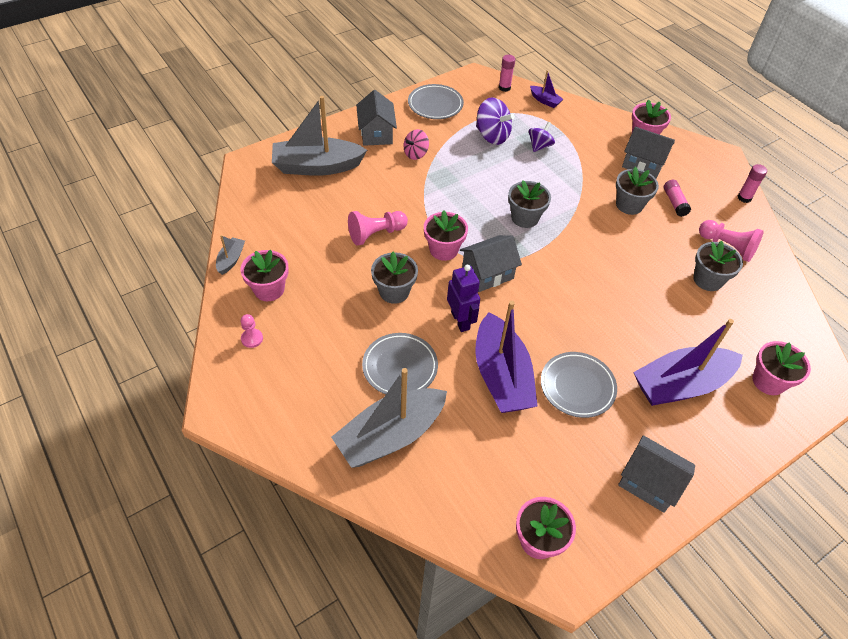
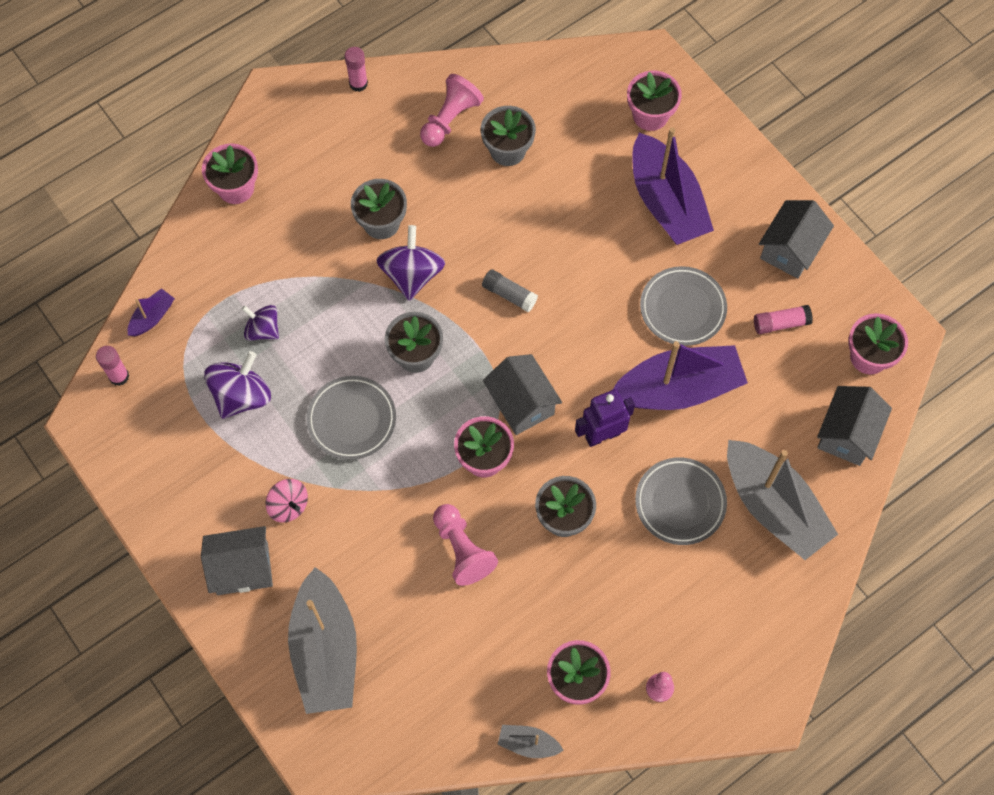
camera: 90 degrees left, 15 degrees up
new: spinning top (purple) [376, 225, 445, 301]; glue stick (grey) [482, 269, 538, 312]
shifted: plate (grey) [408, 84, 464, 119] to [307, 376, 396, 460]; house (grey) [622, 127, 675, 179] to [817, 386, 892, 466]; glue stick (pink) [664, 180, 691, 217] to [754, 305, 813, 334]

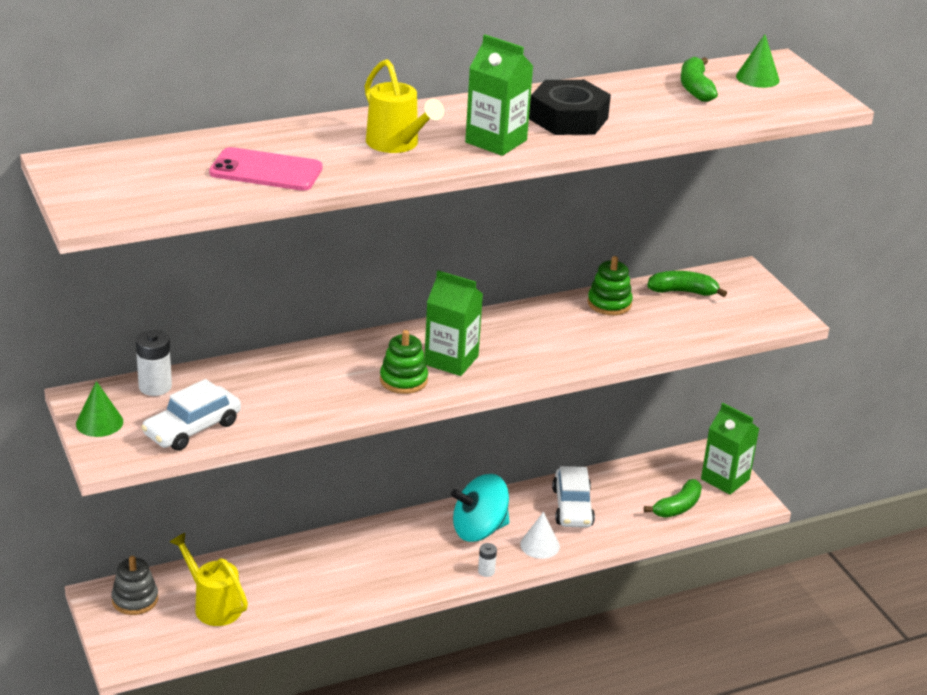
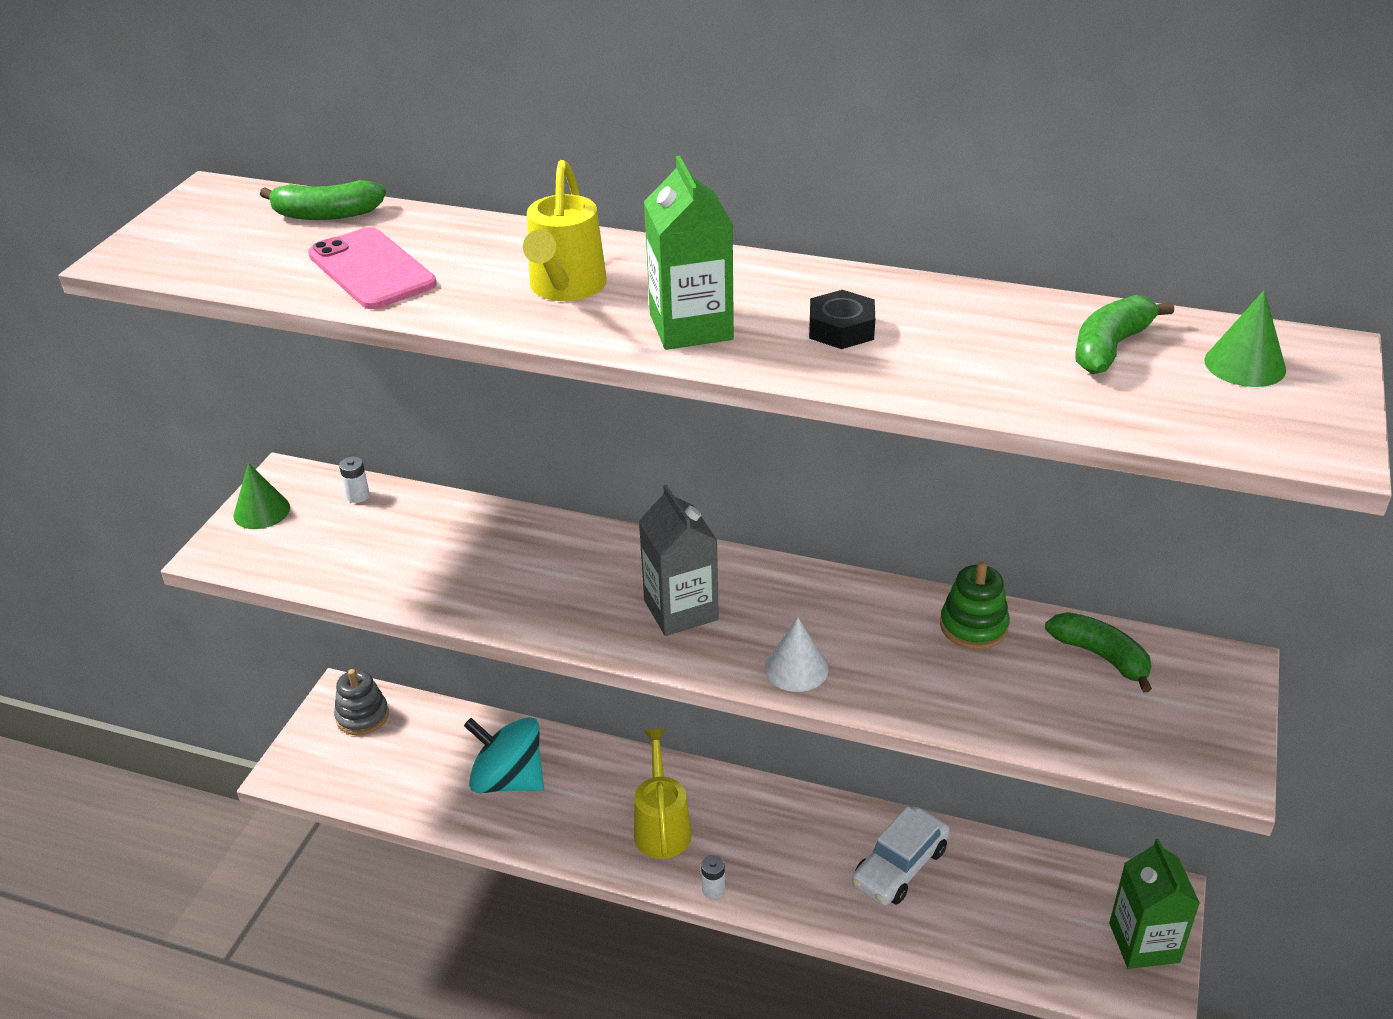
camera: 45 degrees right, 5 degrees up
gone: car (white) [141, 379, 241, 451]; stacking toy (green) [380, 330, 428, 394]
shifted: watering can (yellow) [170, 533, 248, 626] to [634, 729, 692, 859]; spinning top (turquoise) [451, 474, 509, 542] to [464, 717, 544, 793]; cone (white) [520, 512, 560, 559] to [765, 617, 829, 692]; banana (green) [644, 479, 702, 518] to [260, 180, 386, 220]
repainted: carton (green) [424, 270, 483, 376] to carton (grey) [639, 484, 719, 636]
scaled: battery (white) [136, 330, 172, 396] = [339, 457, 370, 503] x0.58; nut (black) [529, 80, 611, 135] = [809, 290, 875, 349] x0.57

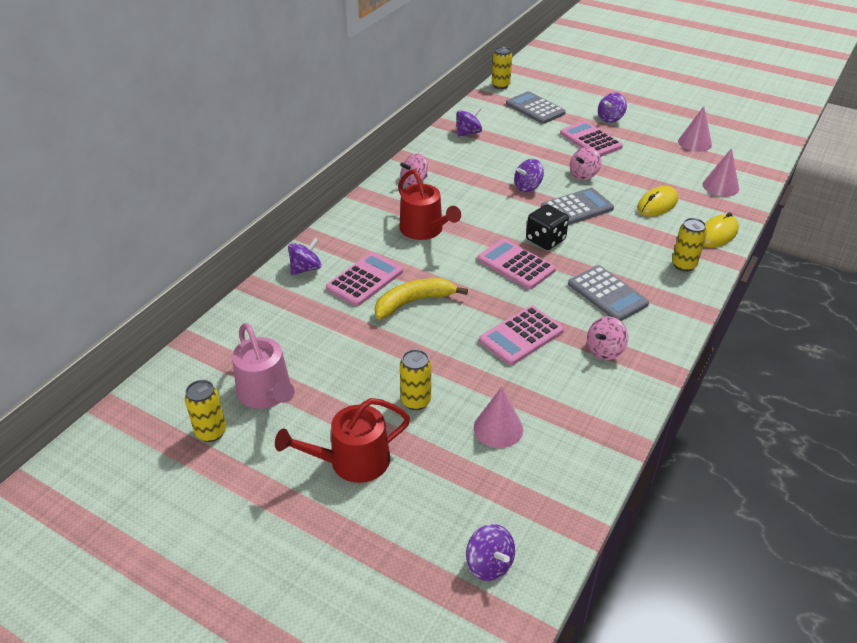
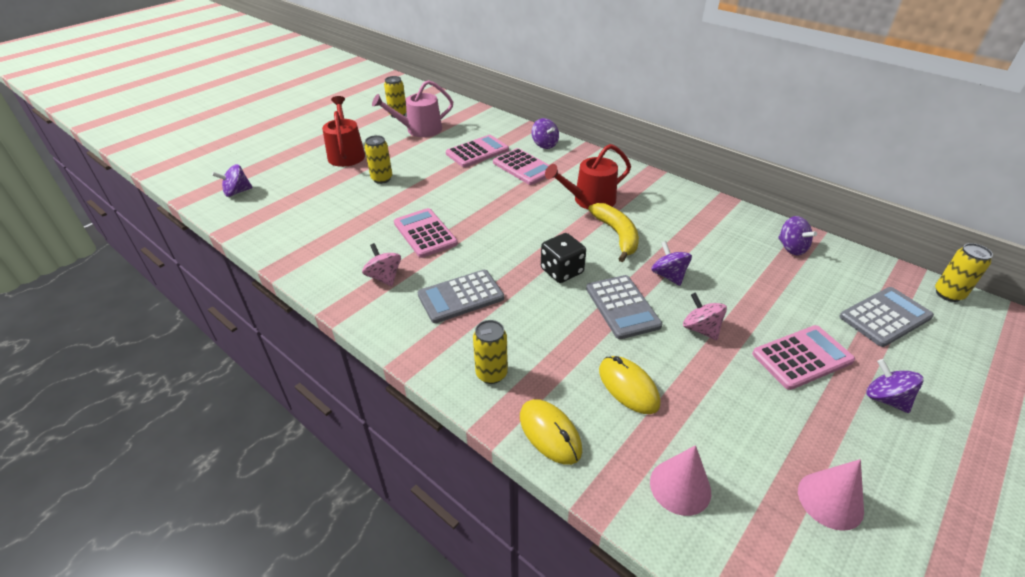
camera: 100 degrees right, 0 degrees up
gone: spinning top (pink) [400, 154, 428, 186]; cone (pink) [474, 387, 523, 448]
shifted: banana (yellow) [374, 278, 468, 319] to [588, 203, 639, 262]; calculator (pink) [477, 239, 556, 289] to [446, 135, 509, 167]

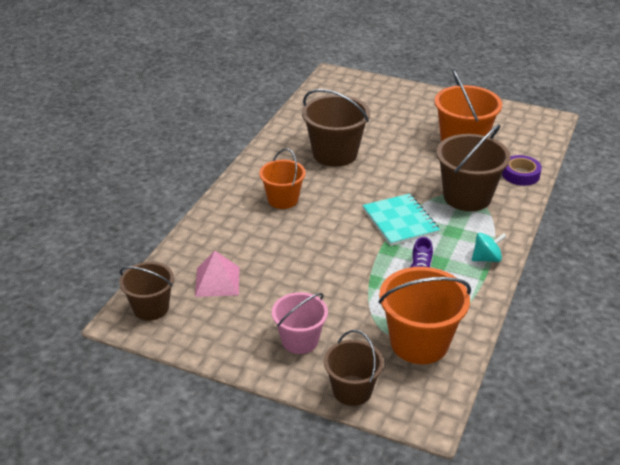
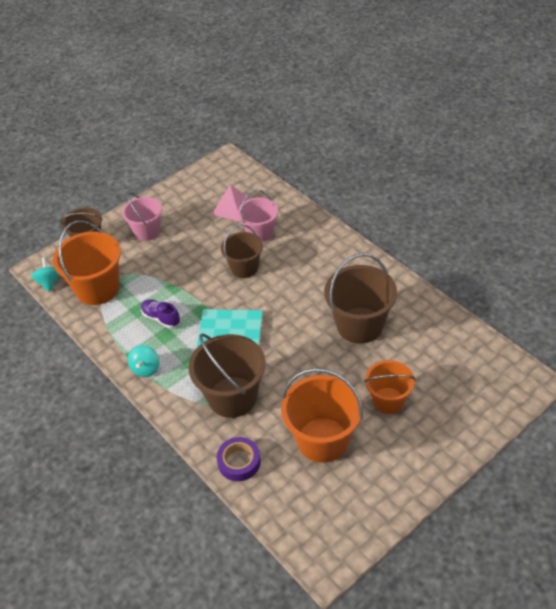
camera: 120 degrees right, 10 degrees up
new: spinning top (turquoise) [31, 257, 60, 292]; bucket (pink) [238, 190, 278, 242]
shifted: bucket (brown) [119, 262, 174, 321] to [221, 224, 263, 278]; bucket (orange) [259, 148, 306, 209] to [364, 360, 415, 414]

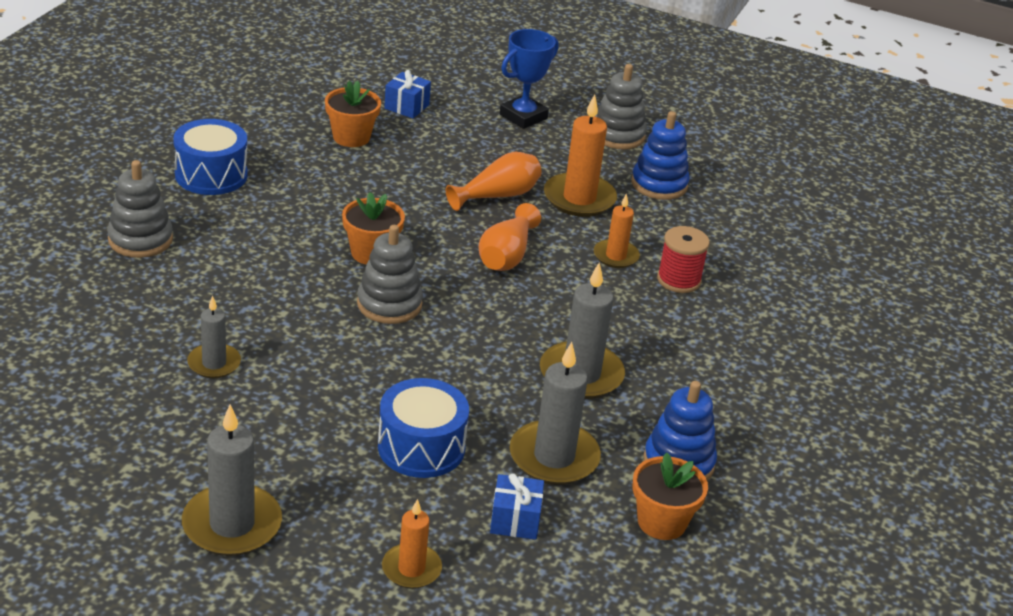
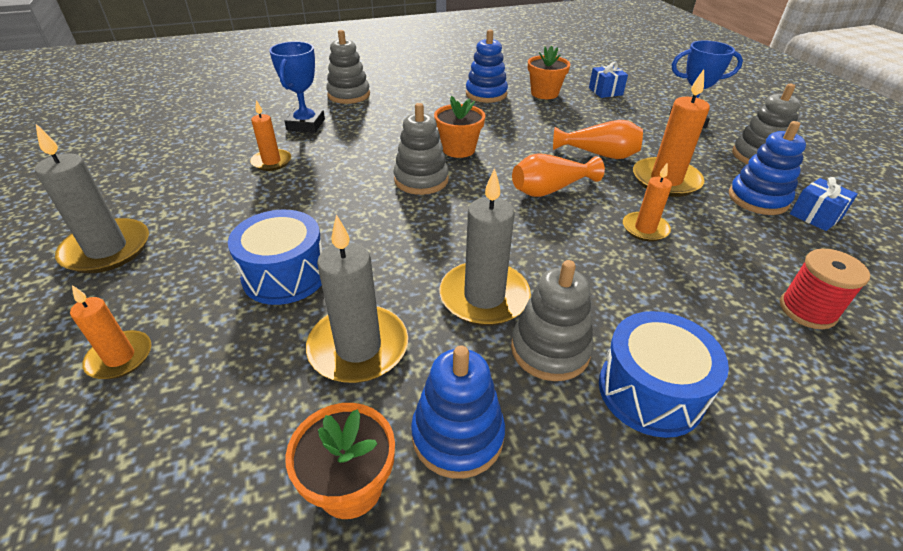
camera: 50 degrees right, 5 degrees up
new: trophy (blue) [269, 41, 325, 133]; stacking toy (blue) [466, 29, 508, 103]; stacking toy (grey) [511, 260, 593, 381]
shifted: drum (blue) [173, 119, 248, 195] to [599, 311, 729, 438]; gift (blue) [490, 473, 544, 540] to [790, 177, 858, 231]; spool (red) [657, 226, 710, 293] to [780, 248, 870, 329]
repainted: candle (grey) [187, 295, 241, 378] to candle (orange) [250, 100, 291, 171]

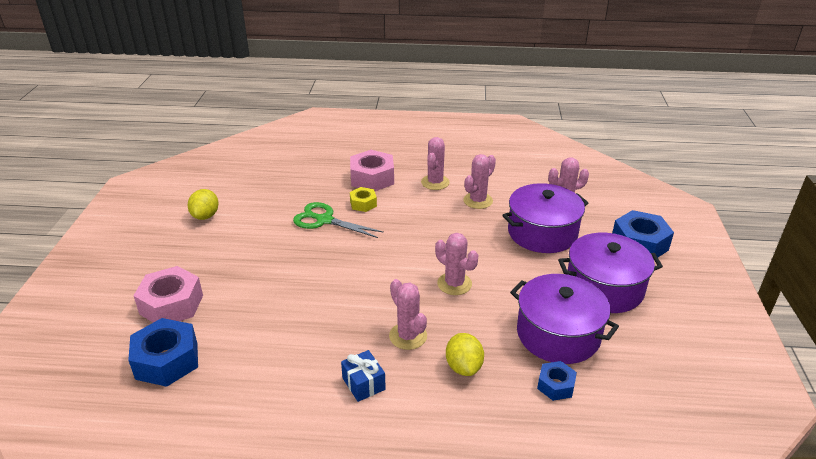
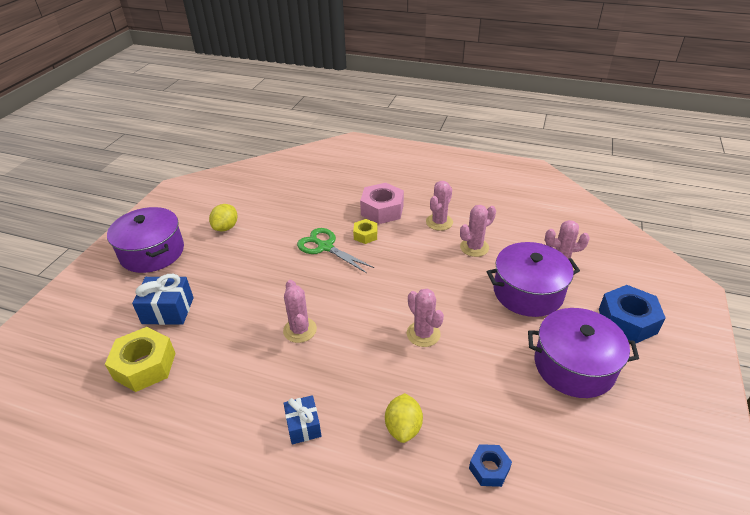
camera: 15 degrees right, 5 degrees up
shifted: cactus (pink) [389, 279, 427, 350] to [283, 280, 317, 343]; pot (purple) [510, 274, 619, 364] to [107, 207, 184, 273]
swapped: nut (pink) [134, 266, 203, 323] to gift (blue) [132, 274, 194, 325]
repainted: nut (blue) [128, 318, 198, 387] to nut (yellow) [105, 327, 175, 392]

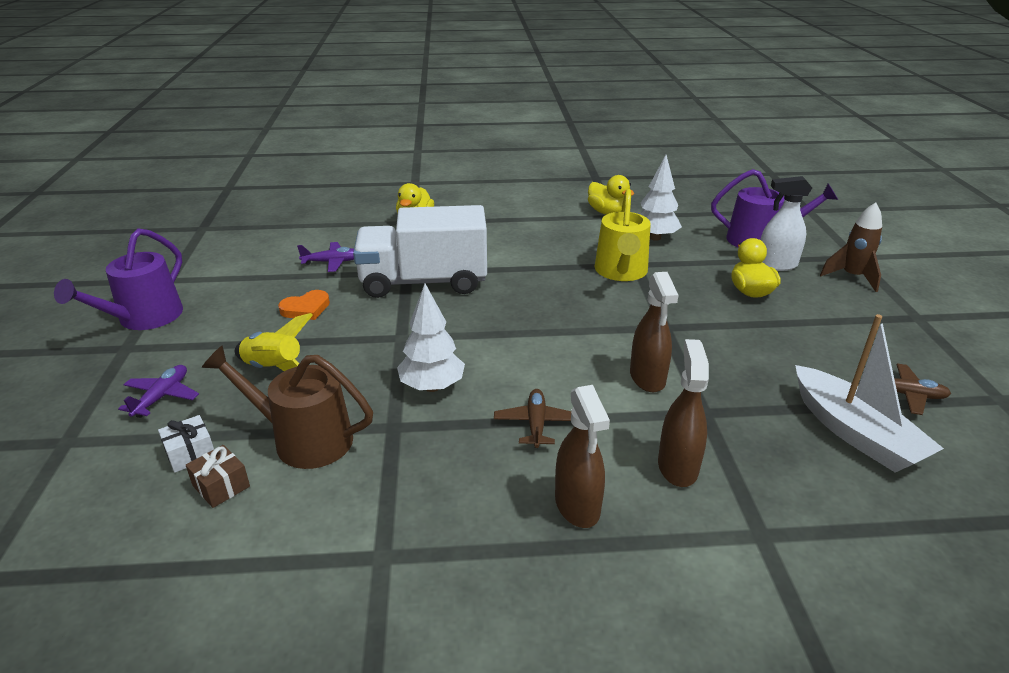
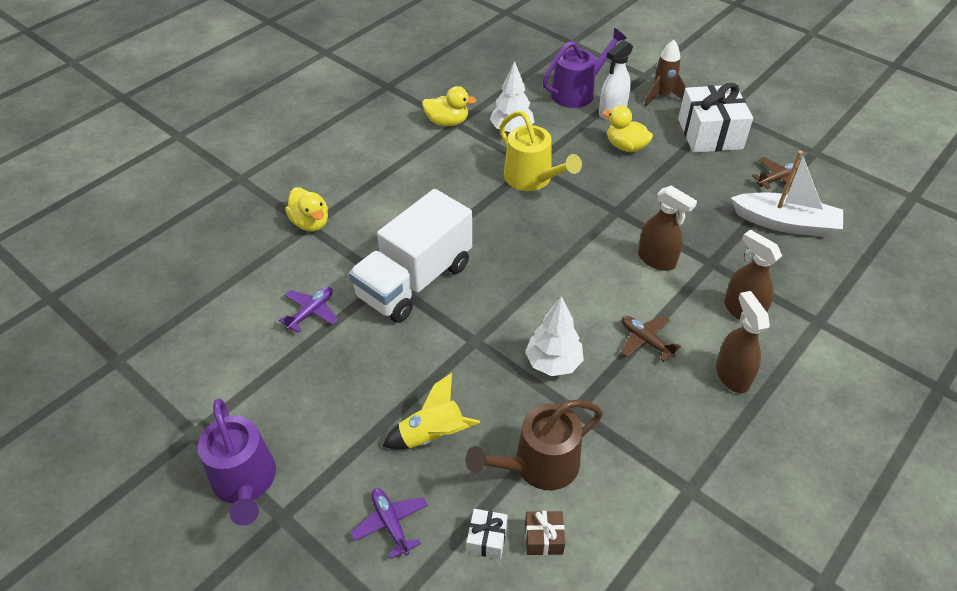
camera: 45 degrees left, 15 degrees up
gone: heart (orange) [278, 290, 330, 320]
new: gift (white) [678, 83, 753, 153]
rotated: spray bottle (brown) [555, 385, 610, 528] = [716, 291, 770, 393] 135 degrees counterclockwise

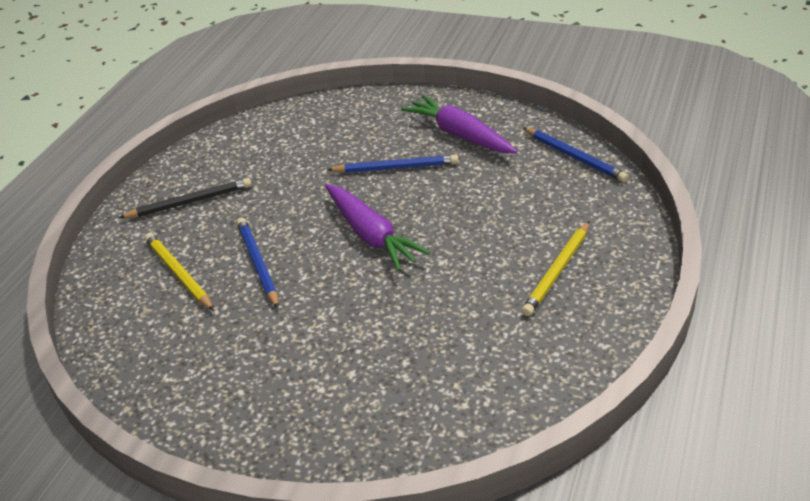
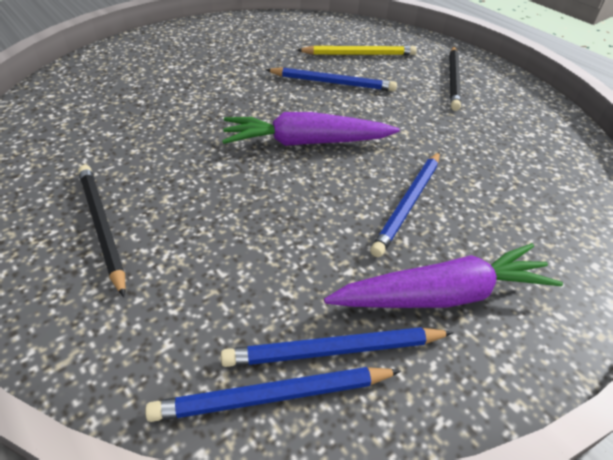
camera: 115 degrees right, 5 degrees up
new: pencil (blue) [221, 327, 454, 367]
repainted: pencil (yellow) [522, 221, 590, 316] to pencil (black) [78, 165, 126, 297]

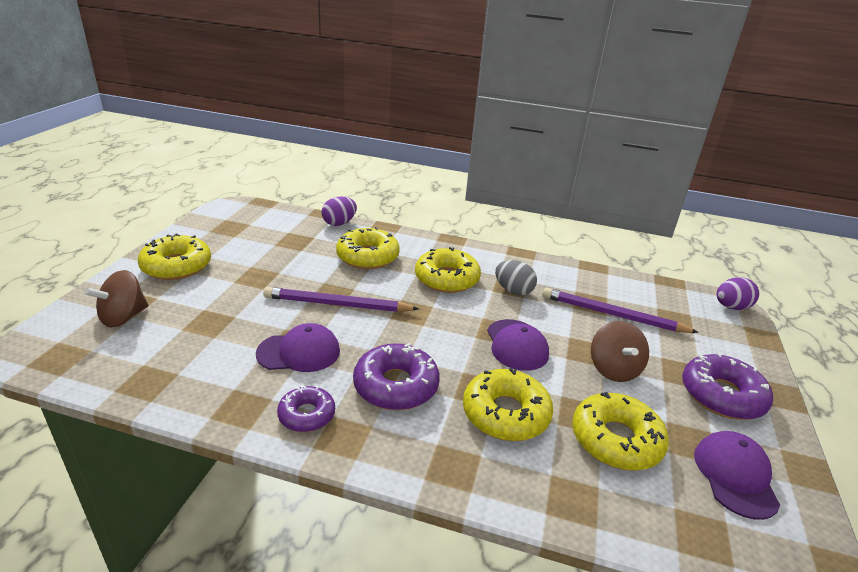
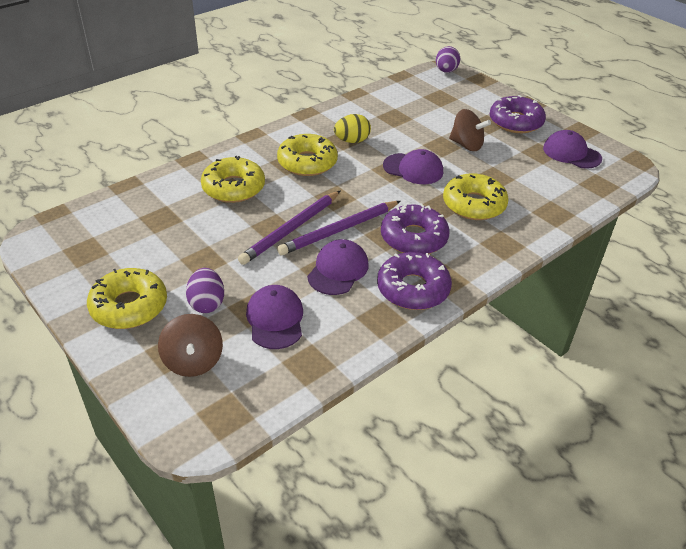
camera: 55 degrees left, 10 degrees up
gone: donut (yellow) [572, 392, 669, 471]
new: cap (purple) [246, 285, 303, 349]
shifted: egg (purple) [321, 196, 357, 226] to [186, 268, 224, 313]; pencil (purple) [542, 287, 699, 333] to [277, 201, 401, 255]
repainted: egg (grey) [495, 260, 537, 295] to egg (yellow) [334, 114, 371, 143]
scaled: donut (purple) [277, 385, 335, 432] = [377, 252, 452, 310] x1.62

